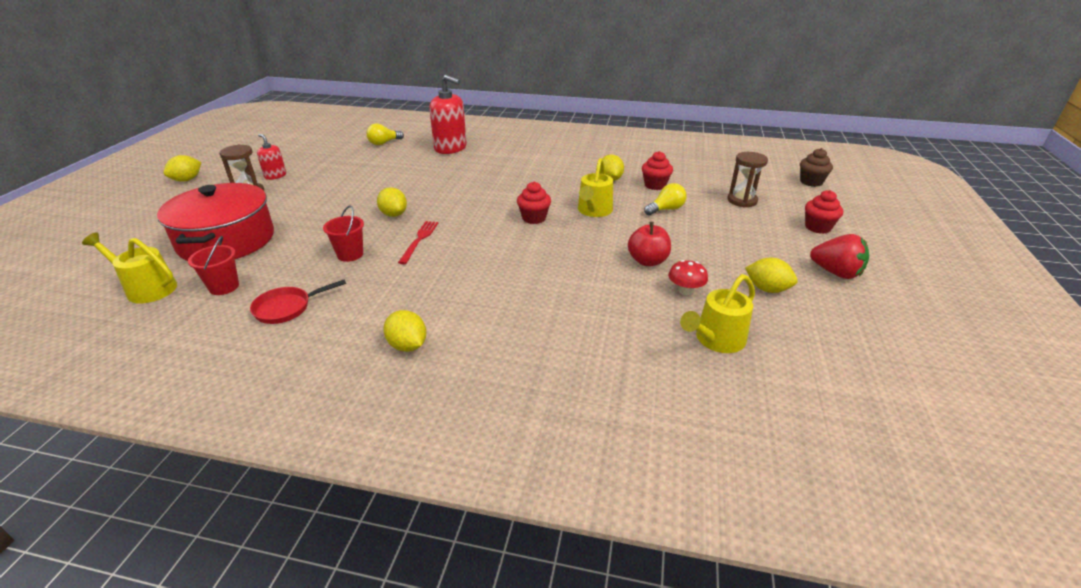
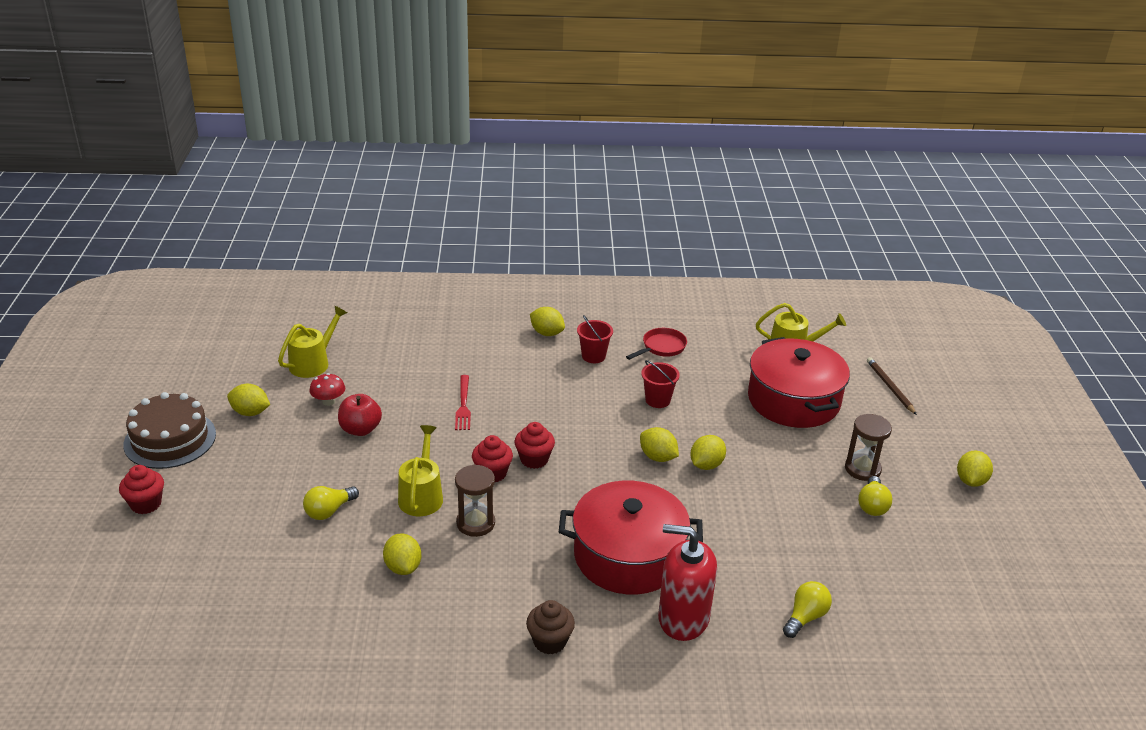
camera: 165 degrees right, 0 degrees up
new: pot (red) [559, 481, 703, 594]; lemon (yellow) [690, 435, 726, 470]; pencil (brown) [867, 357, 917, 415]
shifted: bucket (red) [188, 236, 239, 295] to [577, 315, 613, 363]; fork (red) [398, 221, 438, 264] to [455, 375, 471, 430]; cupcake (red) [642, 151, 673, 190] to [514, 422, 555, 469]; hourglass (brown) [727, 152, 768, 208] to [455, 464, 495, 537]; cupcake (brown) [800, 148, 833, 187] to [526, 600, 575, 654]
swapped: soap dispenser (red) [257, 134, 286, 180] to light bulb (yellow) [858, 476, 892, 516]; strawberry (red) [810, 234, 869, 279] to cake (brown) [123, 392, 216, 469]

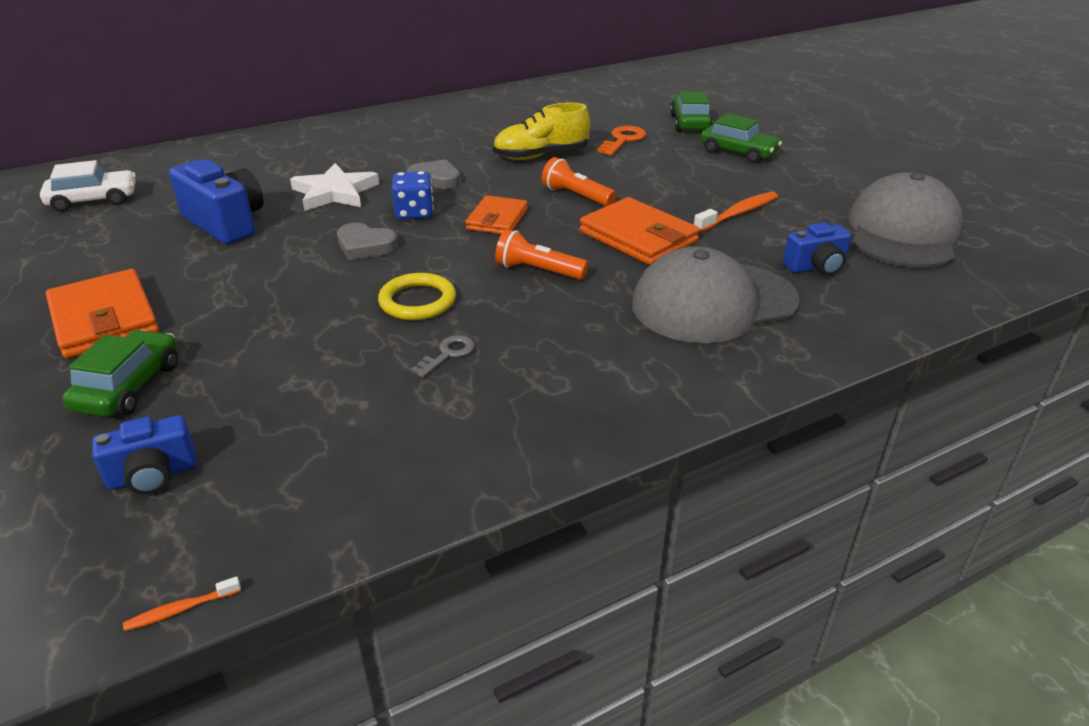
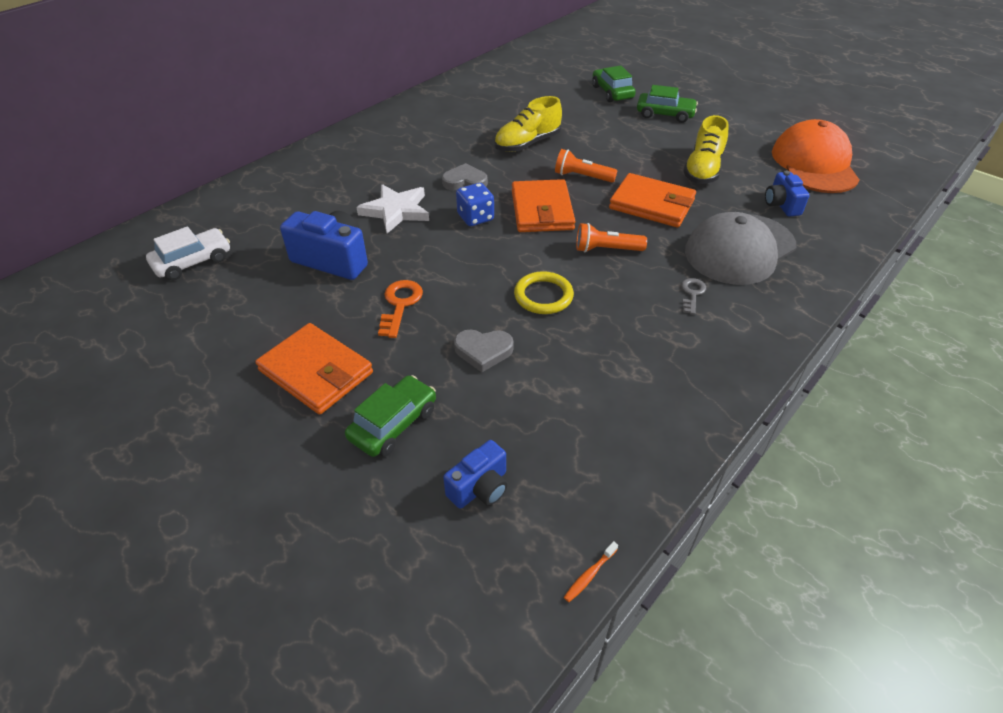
camera: 20 degrees left, 10 degrees up
shifted: heart (grey) [337, 223, 398, 260] to [454, 330, 514, 372]; key (grey) [411, 335, 475, 378] to [681, 278, 706, 315]; key (orange) [597, 126, 646, 156] to [378, 280, 423, 338]
swapped: toothbrush (orange) [694, 192, 778, 232] to shoe (yellow) [683, 115, 728, 184]
repainted: cap (grey) [849, 172, 963, 268] to cap (orange) [772, 119, 860, 193]
rotated: car (green) [62, 330, 178, 417] = [345, 375, 436, 457] 45 degrees clockwise; camera (blue) [783, 222, 851, 276] = [765, 171, 809, 216] 120 degrees clockwise
scaled: wallet (orange) [465, 195, 528, 234] = [512, 179, 575, 232] x1.54

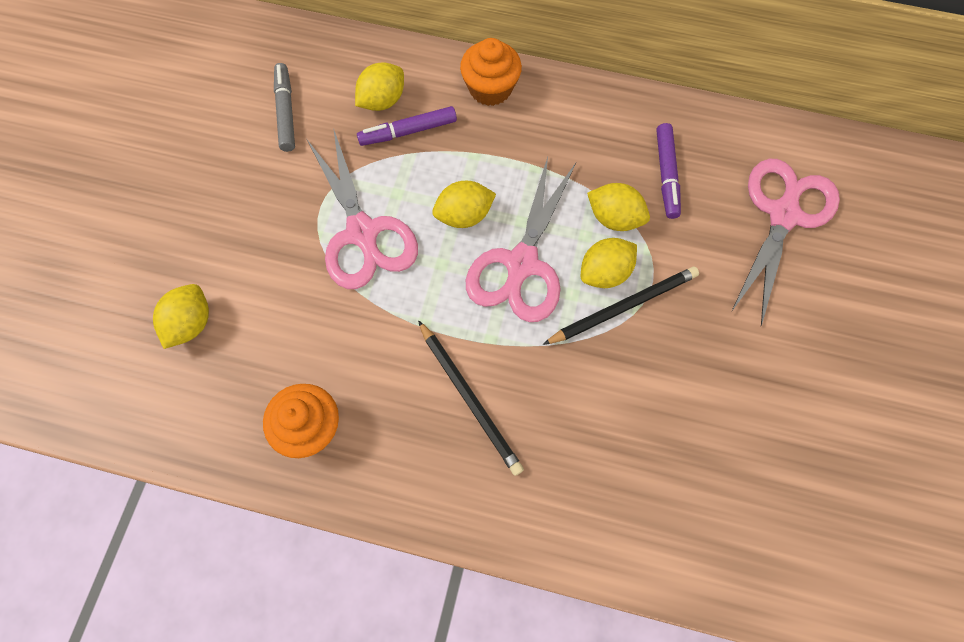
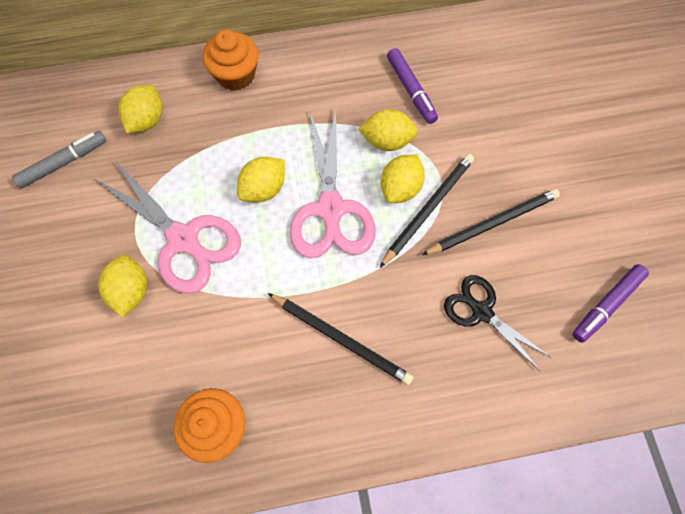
camera: 25 degrees left, 0 degrees up
gone: scissors (pink) [731, 159, 840, 326]
new: pencil (black) [422, 189, 560, 255]; scissors (black) [444, 275, 550, 371]
shifted: lemon (yellow) [153, 284, 209, 349] to [98, 255, 147, 318]; marker (purple) [357, 106, 457, 146] to [572, 264, 649, 343]
rotated: marker (grey) [274, 63, 295, 152] = [12, 131, 106, 188] 90 degrees clockwise

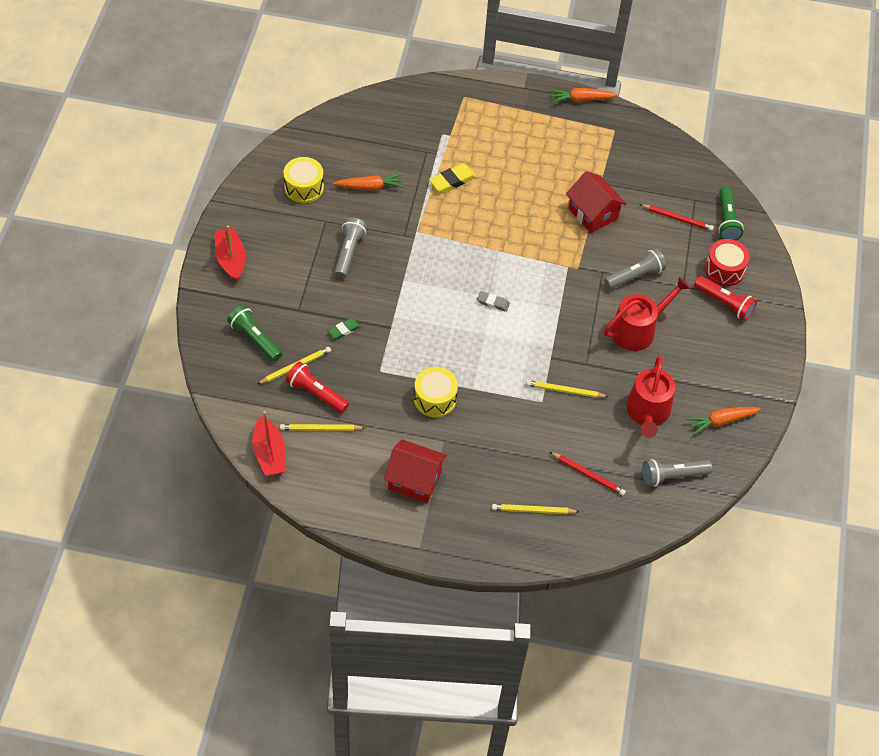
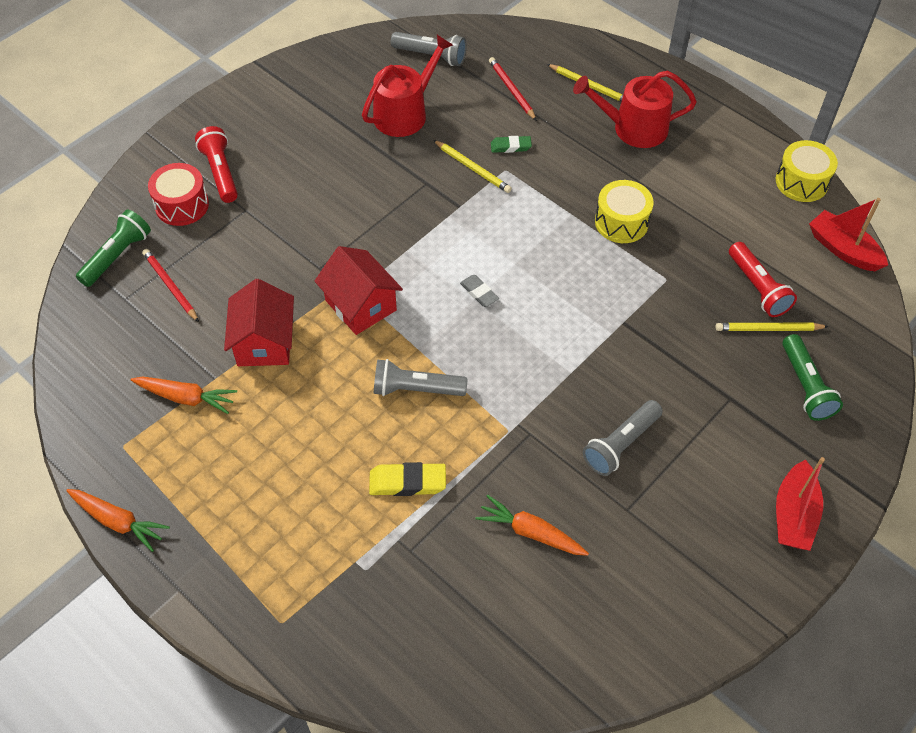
camera: 145 degrees left, 0 degrees up
gone: pencil (yellow) [280, 424, 365, 431]
shifted: drum (yellow) [284, 157, 324, 203] to [776, 140, 838, 202]; eraser (green) [328, 318, 361, 339] to [491, 136, 532, 153]; house (red) [384, 439, 447, 503] to [314, 246, 403, 335]; flashlight (grey) [604, 248, 666, 289] to [374, 359, 468, 396]; watering can (red) [604, 277, 690, 351] to [573, 71, 697, 148]; carrot (orange) [686, 407, 761, 435] to [131, 377, 237, 414]
rotated: boat (red) [252, 411, 286, 476] = [809, 198, 888, 271] 60 degrees counterclockwise

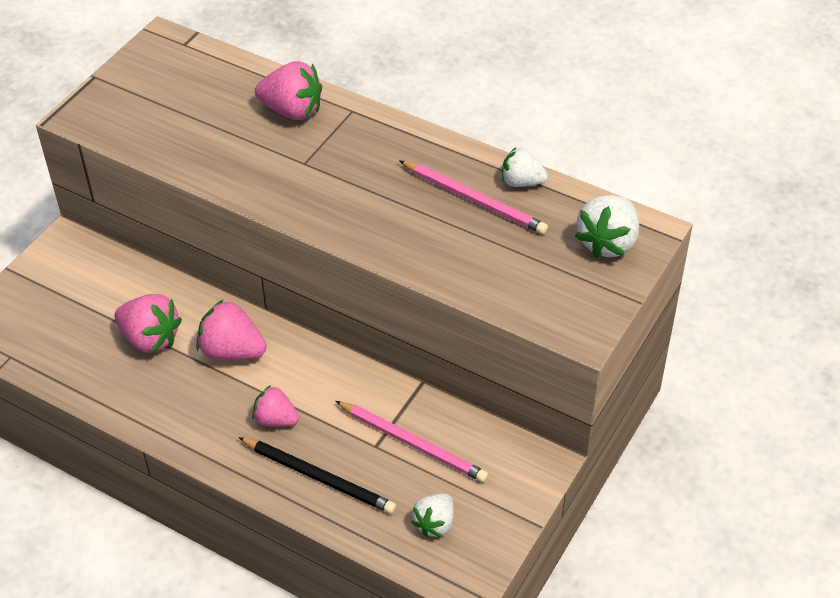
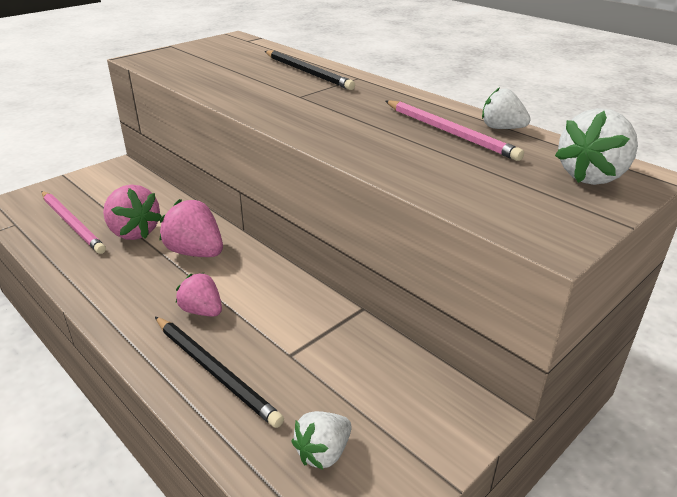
camera: 15 degrees right, 15 degrees down
shifted: pencil (pink) [335, 401, 488, 482] to [42, 191, 106, 254]
swapped: strawberry (pink) [255, 61, 322, 120] to pencil (black) [265, 50, 355, 90]

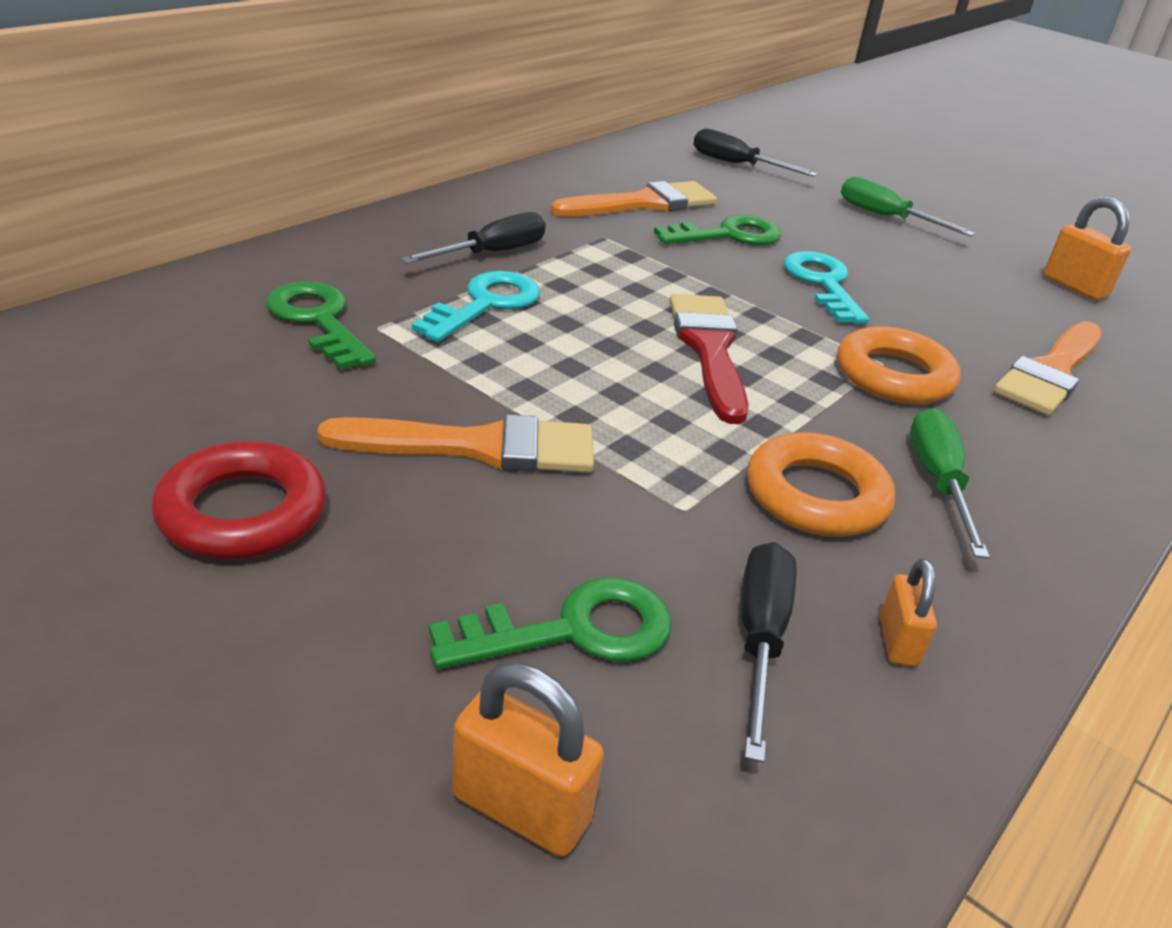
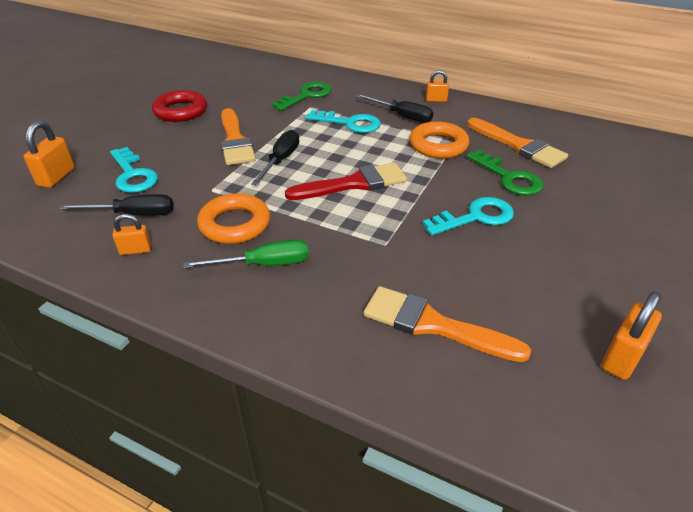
camera: 80 degrees right, 5 degrees up
gone: screwdriver (green) [841, 177, 975, 236]
new: padlock (orange) [426, 70, 449, 102]
shifted: screwdriver (black) [693, 129, 817, 177] to [251, 130, 299, 186]; ring (orange) [837, 326, 961, 404] to [410, 121, 469, 159]
repainted: key (green) [429, 577, 672, 669] to key (turquoise) [110, 147, 158, 193]

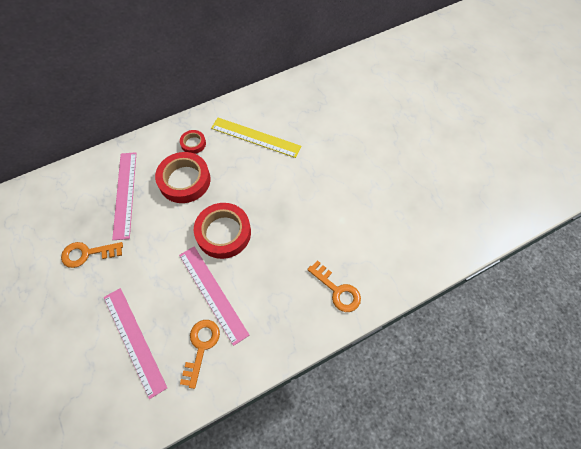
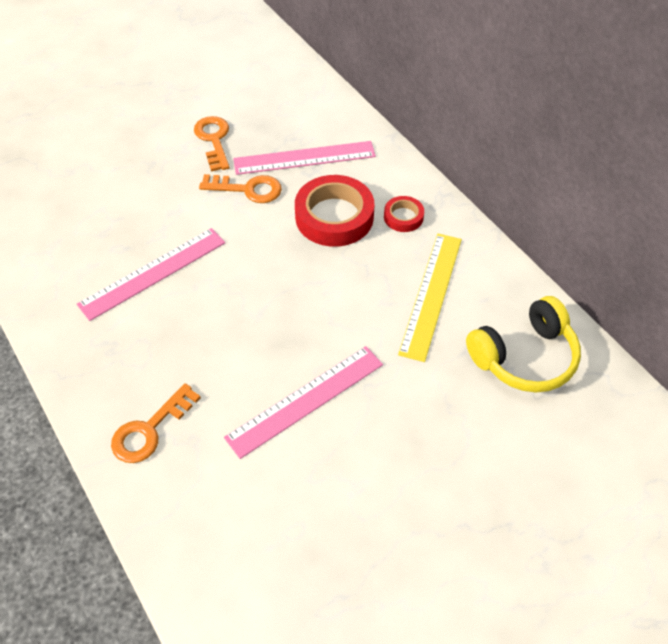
camera: 85 degrees right, 10 degrees down
gone: tape (red) [194, 203, 251, 259]
new: headphones (yellow) [466, 296, 581, 392]
shifted: ruler (pink) [104, 288, 167, 399] to [224, 346, 383, 459]; key (orange) [180, 320, 220, 389] to [199, 174, 282, 203]

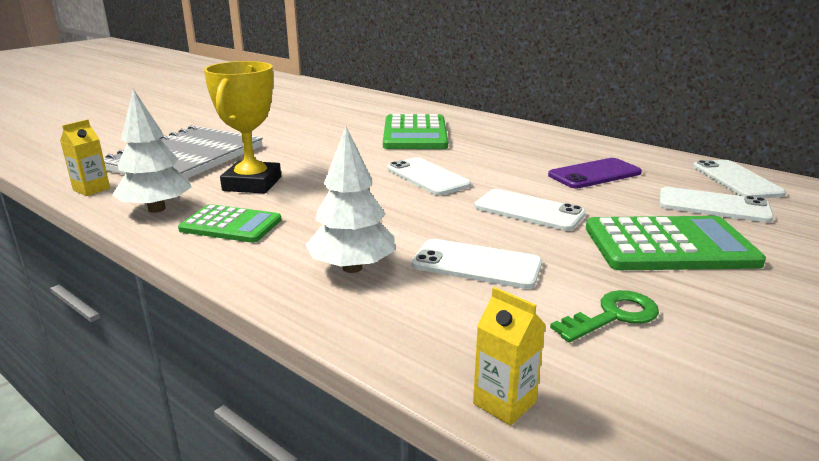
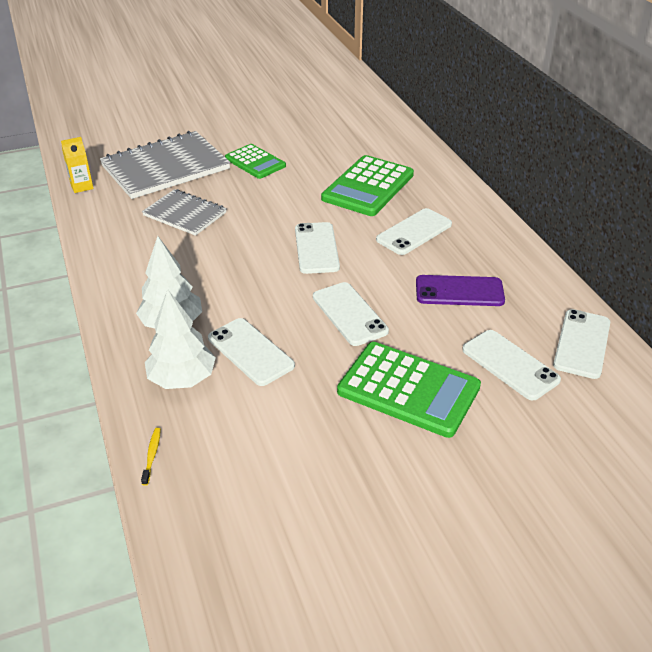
camera: 30 degrees right, 15 degrees up
gone: key (green) [550, 290, 659, 342]
new: phone (white) [376, 208, 452, 255]
shifted: tree (white) [112, 89, 192, 213] to [145, 289, 216, 389]; calculator (green) [178, 204, 281, 243] to [225, 144, 286, 179]
swapped: trophy (yellow) [204, 61, 281, 194] to notebook (grey) [142, 189, 227, 236]; carton (yellow) [473, 287, 546, 425] to toothbrush (yellow) [141, 428, 161, 486]

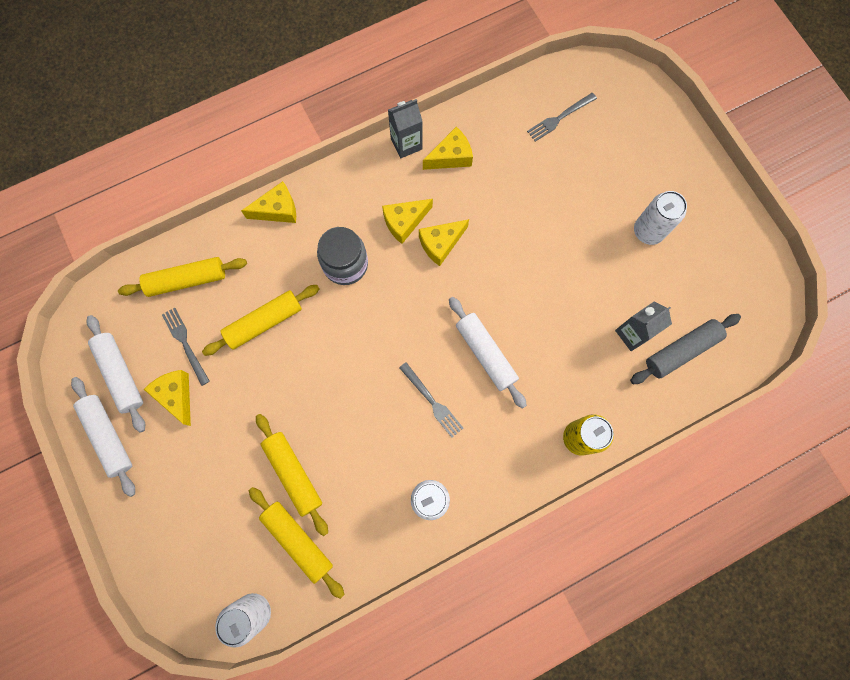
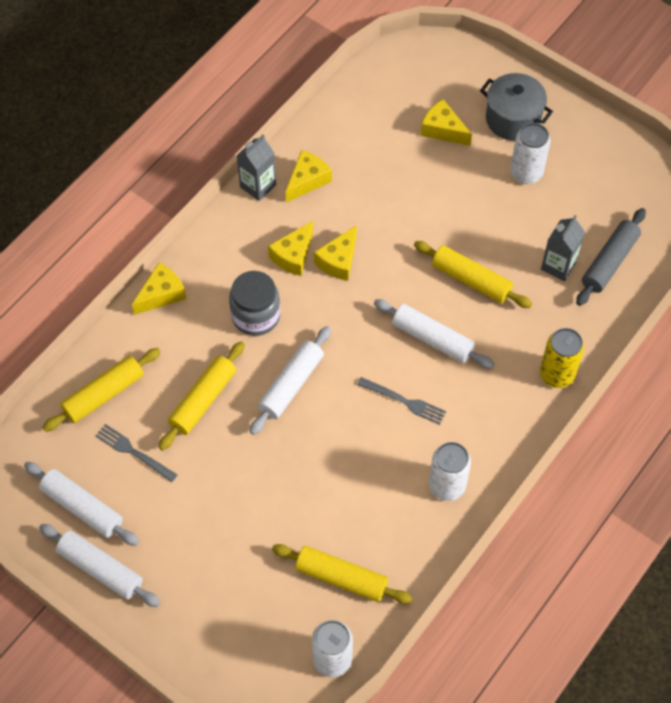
camera: 25 degrees left, 15 degrees down
gone: fork (grey) [527, 93, 597, 142]
new: rolling pin (white) [250, 326, 331, 435]; pot (grey) [480, 73, 553, 141]
shifted: cheese (yellow) [144, 370, 191, 426] to [421, 99, 472, 146]; rolling pin (yellow) [256, 414, 328, 536] to [414, 241, 532, 308]

